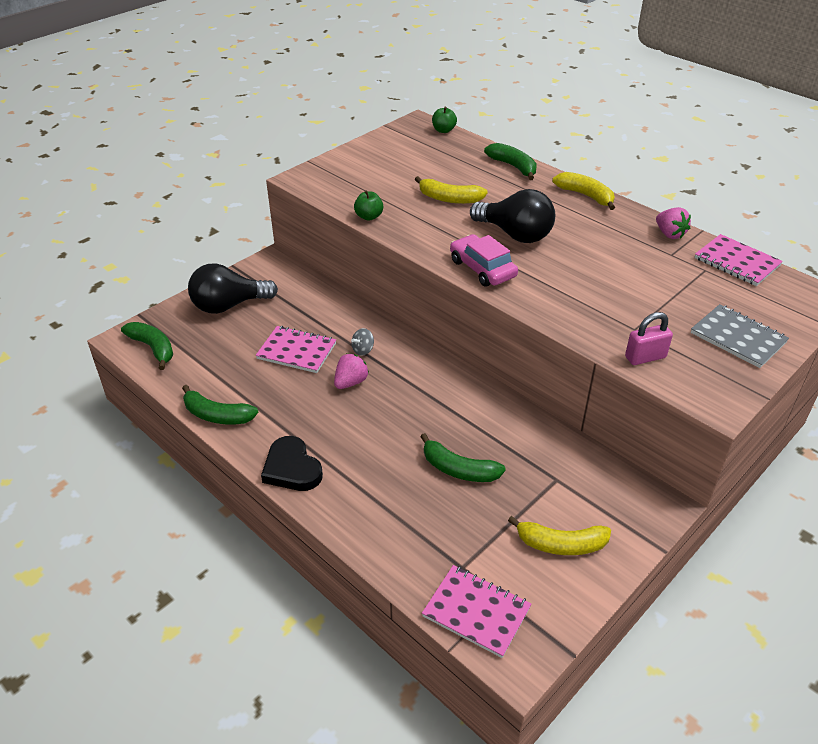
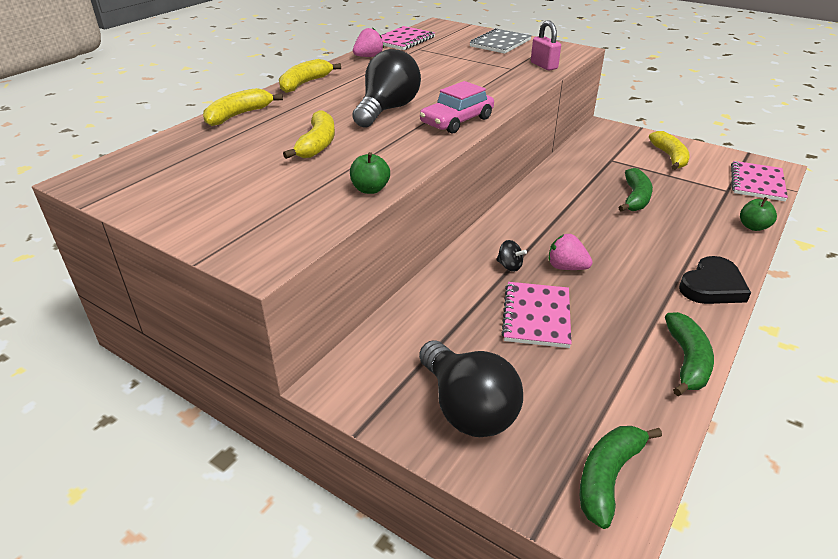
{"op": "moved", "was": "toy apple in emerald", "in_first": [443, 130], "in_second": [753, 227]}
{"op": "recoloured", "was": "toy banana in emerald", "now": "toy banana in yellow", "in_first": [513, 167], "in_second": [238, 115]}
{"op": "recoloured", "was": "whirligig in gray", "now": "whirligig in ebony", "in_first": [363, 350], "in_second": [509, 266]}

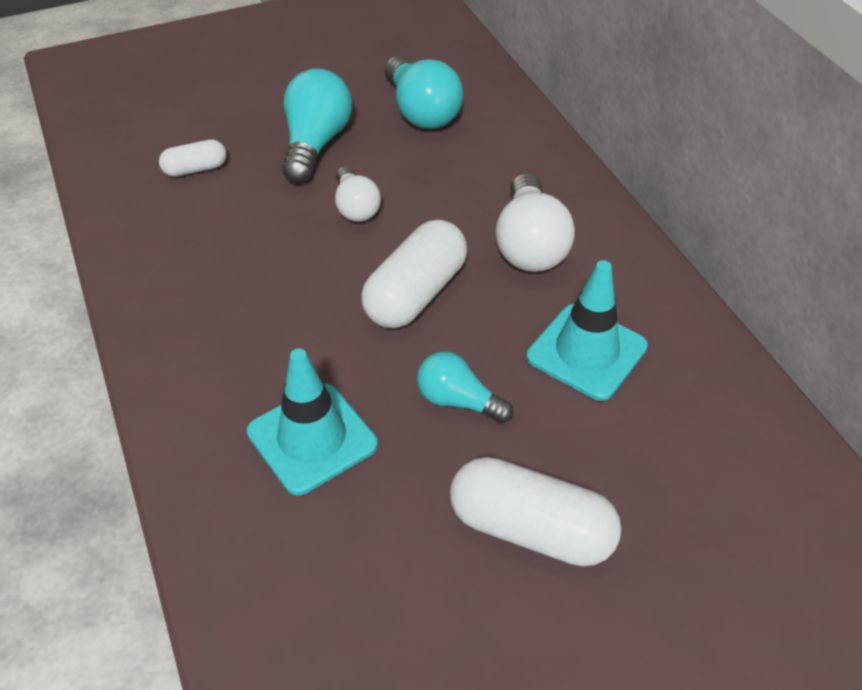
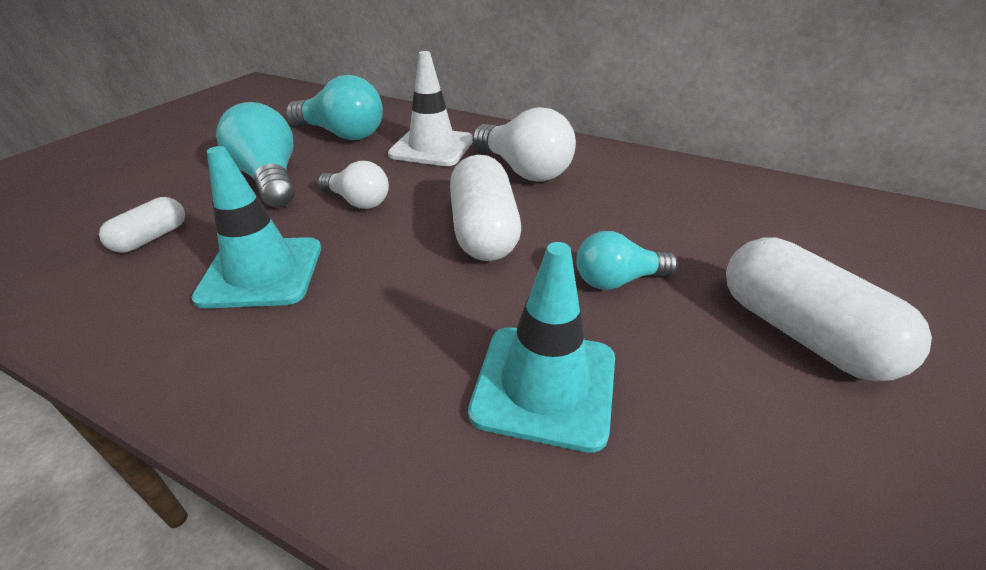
{"op": "moved", "was": "safety cone in aqua", "in_first": [586, 352], "in_second": [261, 272]}
{"op": "turned", "was": "pill shape in pure white", "in_first": [531, 529], "in_second": [801, 333], "clockwise": 75}
{"op": "added", "now": "safety cone in pure white", "in_second": [432, 147]}

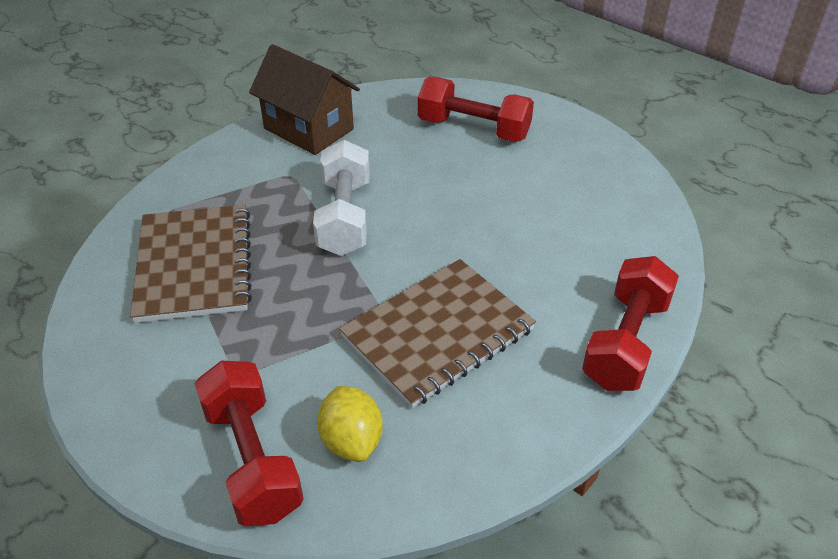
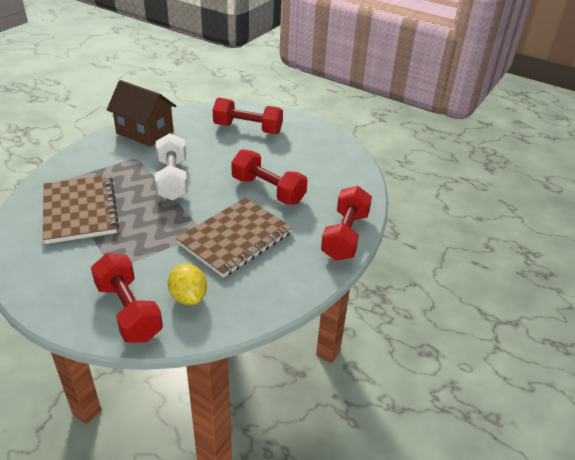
{"op": "added", "now": "free weight in red", "in_second": [268, 190]}

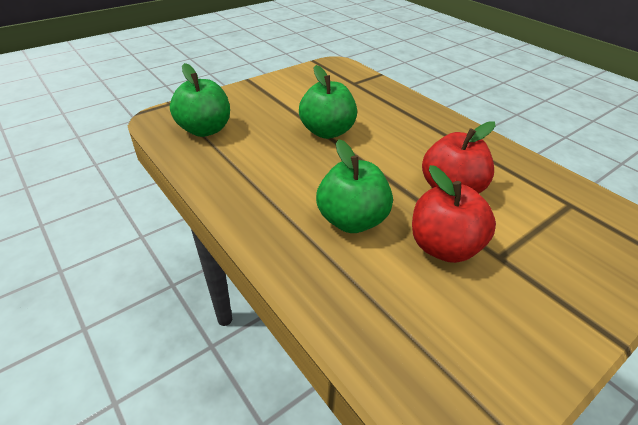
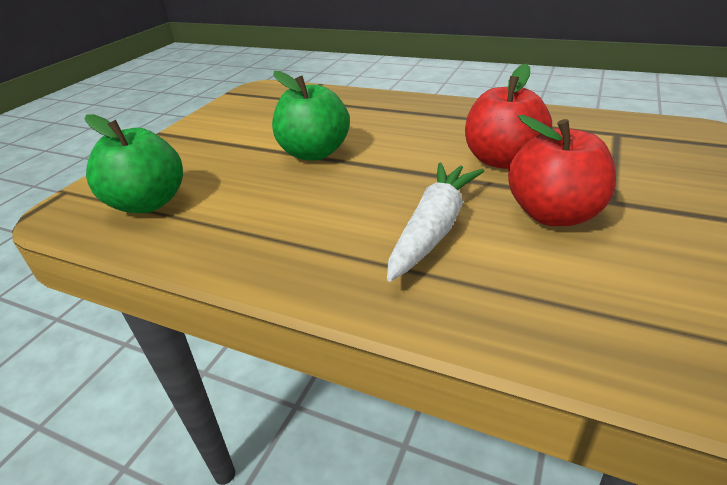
{"op": "replaced", "was": "toy apple in emerald", "now": "root vegetable in pure white", "in_first": [352, 220], "in_second": [434, 228]}

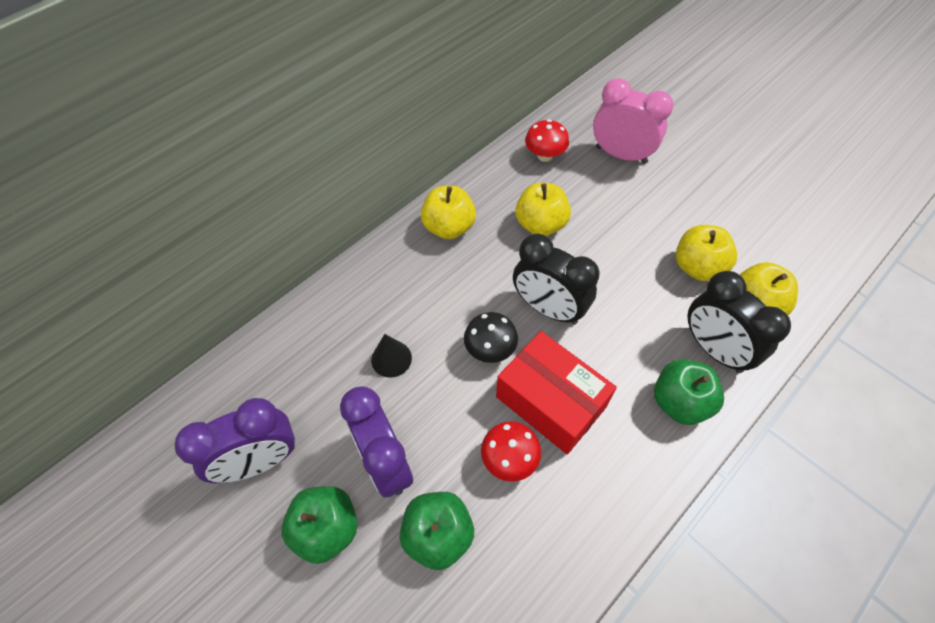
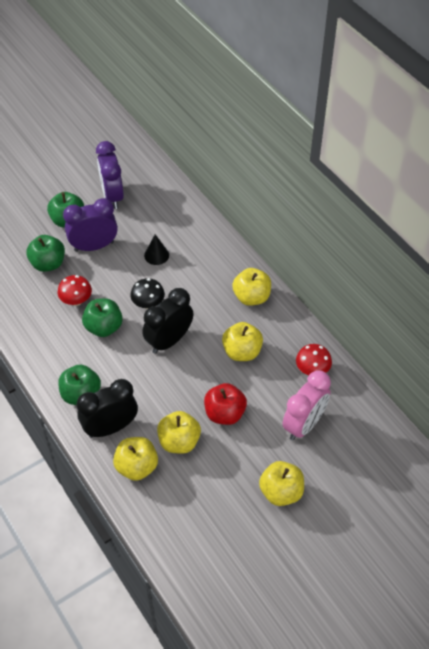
{"op": "replaced", "was": "package in red", "now": "toy apple in emerald", "in_first": [551, 401], "in_second": [104, 327]}
{"op": "added", "now": "toy apple in red", "in_second": [224, 413]}
{"op": "added", "now": "toy apple in yellow", "in_second": [281, 492]}

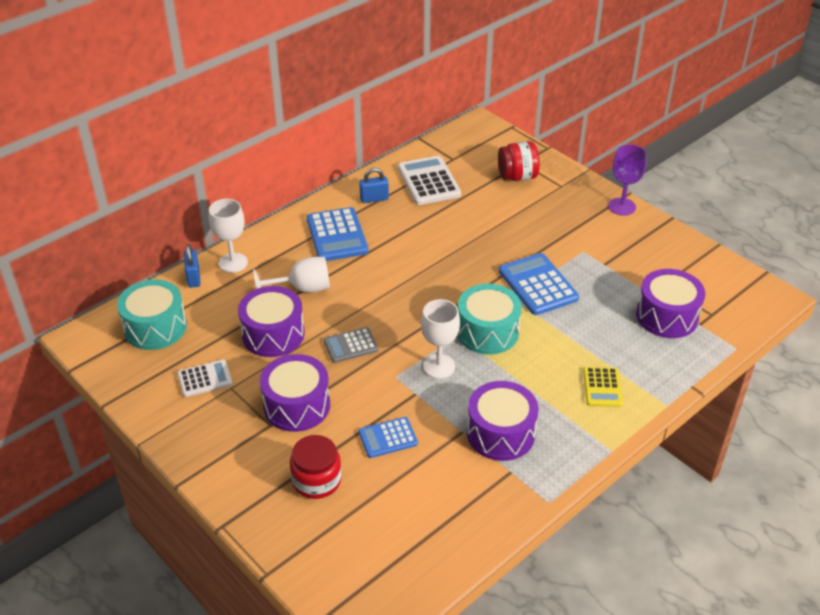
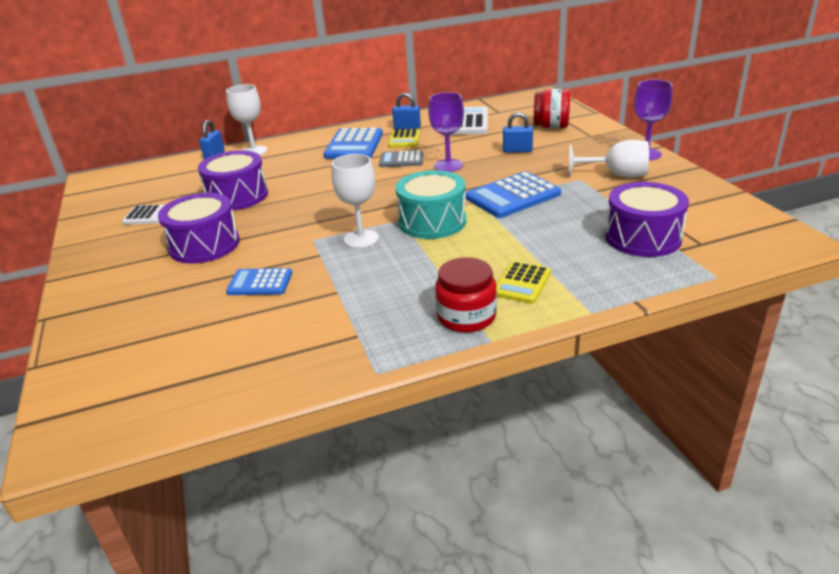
{"op": "turned", "was": "pocket calculator in blue", "in_first": [537, 285], "in_second": [513, 196], "clockwise": -120}
{"op": "moved", "was": "goblet in pure white", "in_first": [302, 289], "in_second": [617, 175]}
{"op": "removed", "was": "toy drum in aqua", "in_first": [155, 327]}
{"op": "moved", "was": "pocket calculator in gray", "in_first": [350, 345], "in_second": [401, 160]}
{"op": "removed", "was": "toy drum in violet", "in_first": [500, 433]}
{"op": "moved", "was": "jam jar in red", "in_first": [316, 480], "in_second": [466, 316]}
{"op": "added", "now": "goblet in violet", "in_second": [448, 165]}
{"op": "added", "now": "padlock in blue", "in_second": [517, 150]}
{"op": "added", "now": "pocket calculator in yellow", "in_second": [404, 139]}

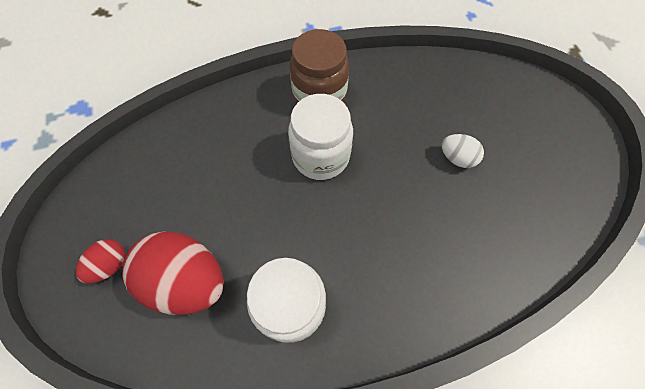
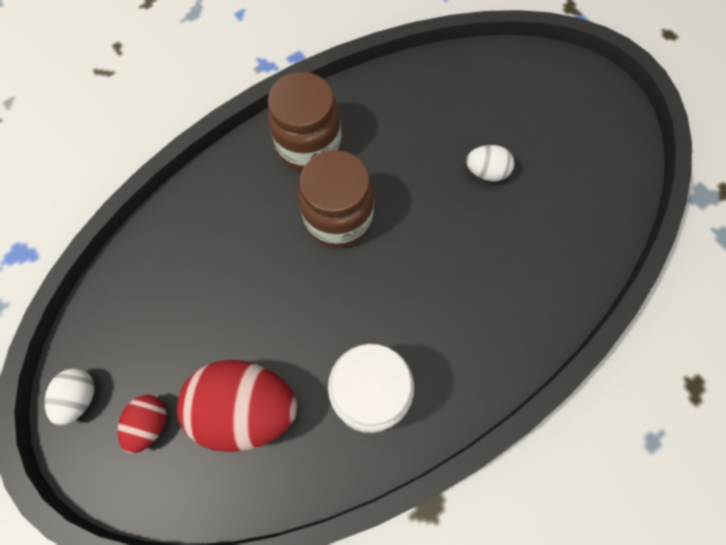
{"op": "recoloured", "was": "jam jar in pure white", "now": "jam jar in russet", "in_first": [320, 156], "in_second": [338, 218]}
{"op": "added", "now": "toy egg in pure white", "in_second": [80, 397]}

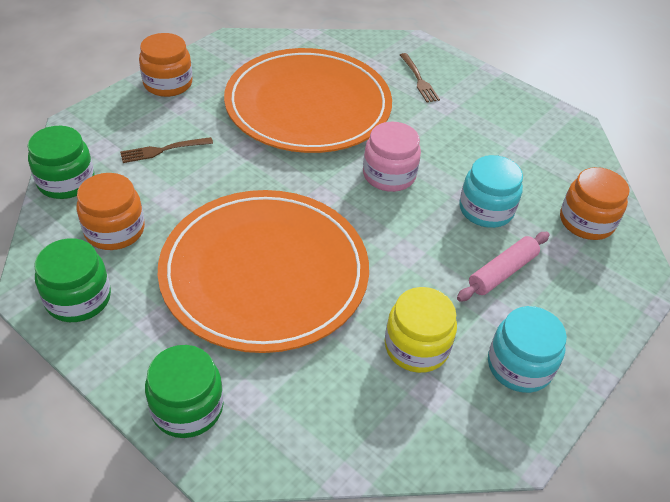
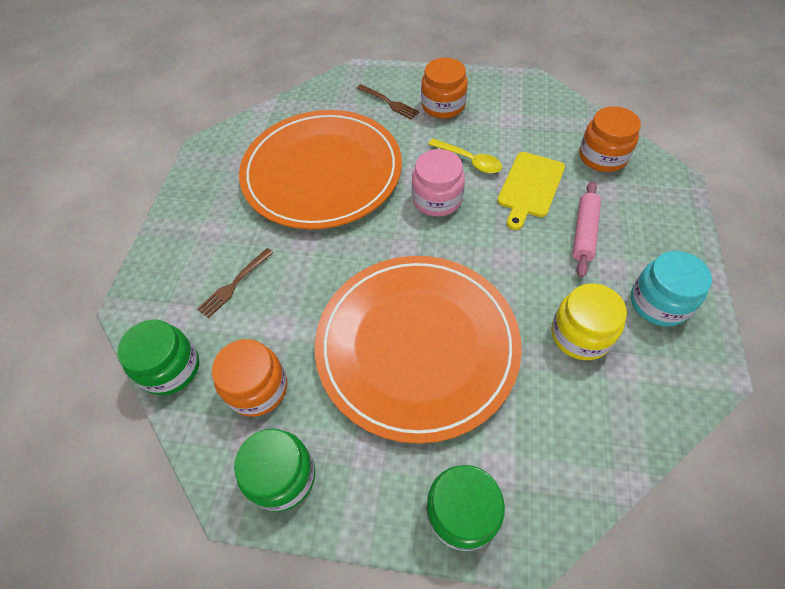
{"op": "moved", "was": "jam jar in bright orange", "in_first": [168, 83], "in_second": [443, 105]}
{"op": "replaced", "was": "jam jar in aqua", "now": "bread board in yellow", "in_first": [486, 209], "in_second": [530, 187]}
{"op": "added", "now": "tablespoon in yellow", "in_second": [469, 160]}

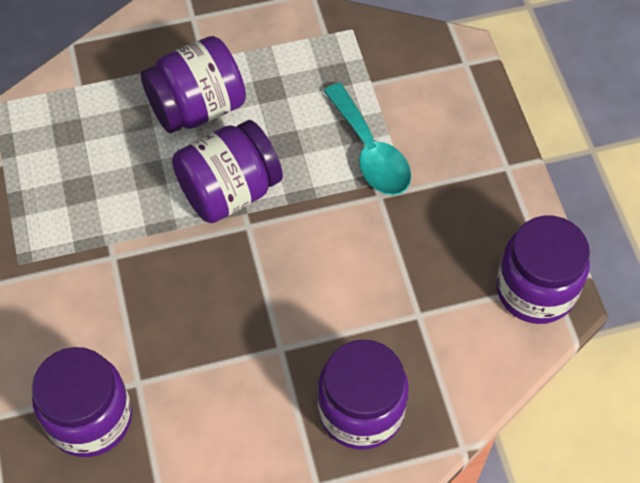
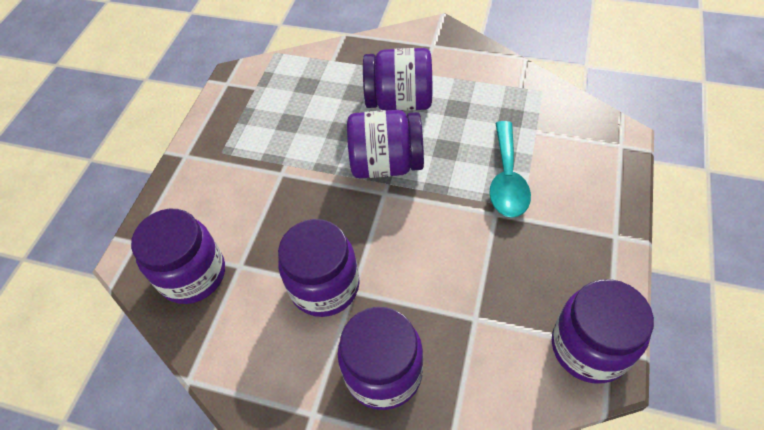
{"op": "added", "now": "jam jar in violet", "in_second": [325, 286]}

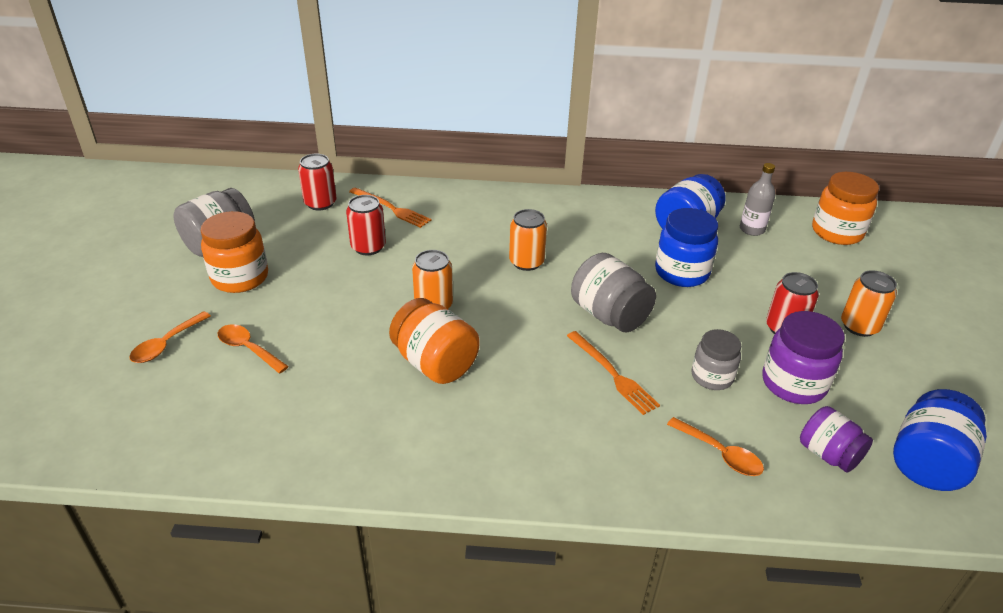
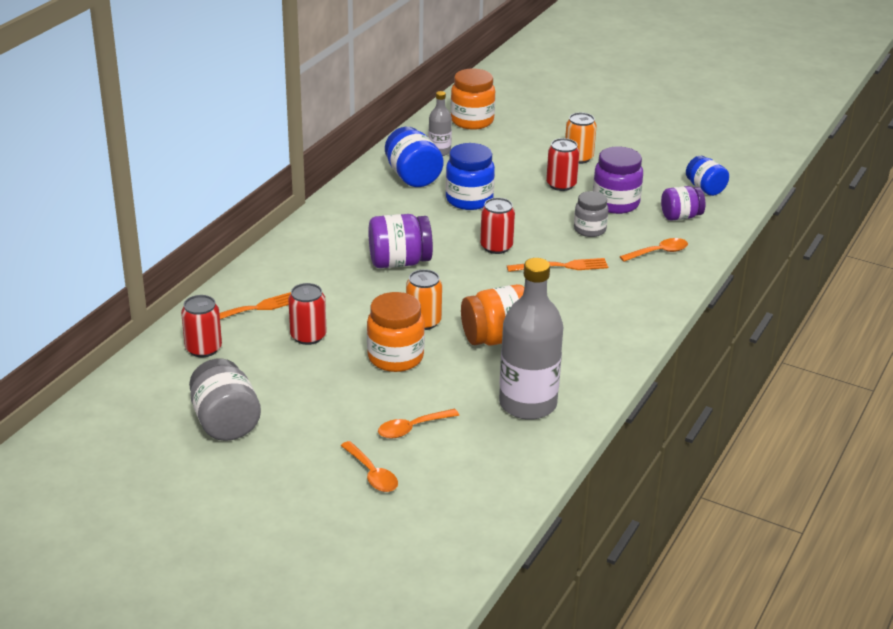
{"op": "replaced", "was": "can in bright orange", "now": "jam jar in violet", "in_first": [526, 262], "in_second": [399, 262]}
{"op": "moved", "was": "jam jar in bright orange", "in_first": [240, 278], "in_second": [395, 357]}
{"op": "replaced", "was": "jam jar in gray", "now": "can in red", "in_first": [609, 315], "in_second": [496, 247]}
{"op": "resized", "was": "jam jar in blue", "in_first": [927, 462], "in_second": [705, 189], "ratio": 0.66}
{"op": "added", "now": "flask in gray", "in_second": [528, 404]}

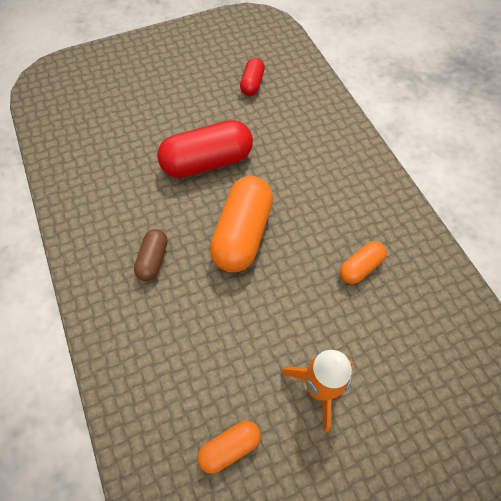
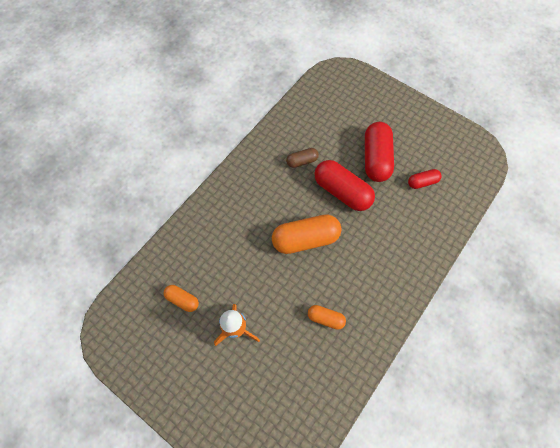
{"op": "moved", "was": "pill shape in russet", "in_first": [153, 260], "in_second": [302, 161]}
{"op": "added", "now": "pill shape in red", "in_second": [376, 158]}

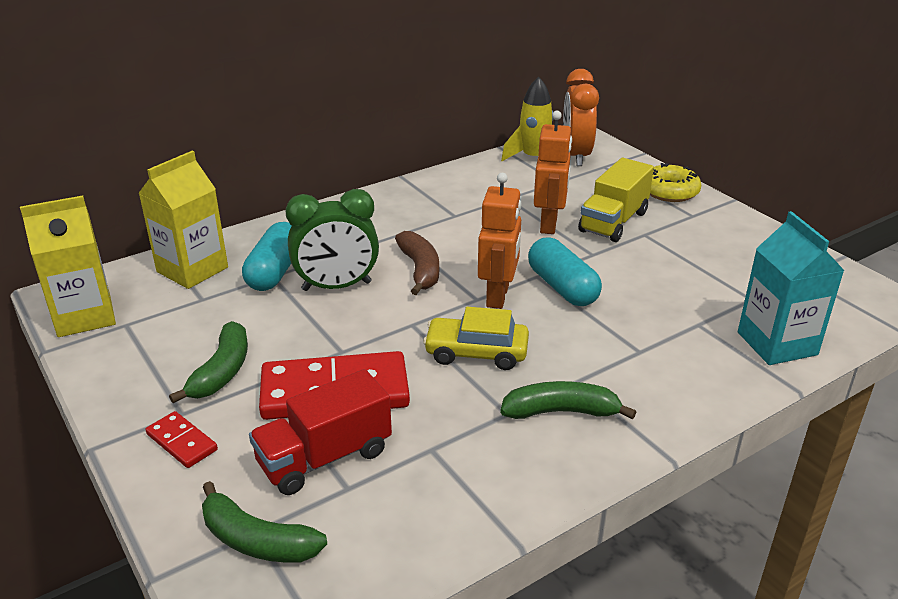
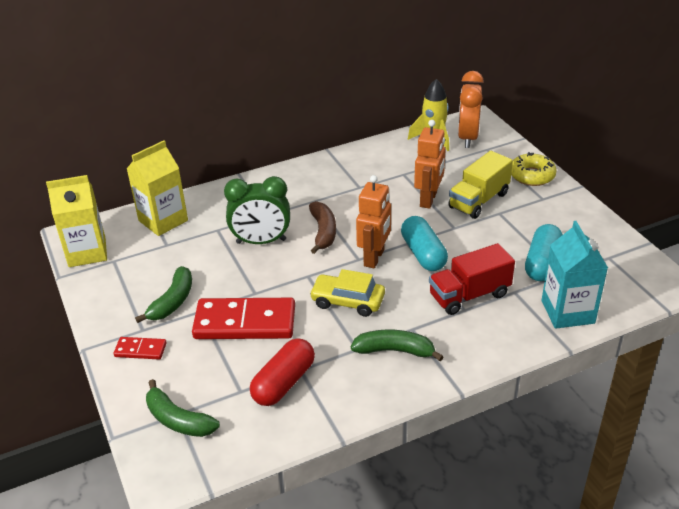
{"op": "moved", "was": "pill shape in aqua", "in_first": [275, 271], "in_second": [542, 263]}
{"op": "moved", "was": "truck in red", "in_first": [324, 457], "in_second": [469, 295]}
{"op": "turned", "was": "domino in red", "in_first": [182, 442], "in_second": [140, 350], "clockwise": -45}
{"op": "added", "now": "pill shape in red", "in_second": [283, 383]}

